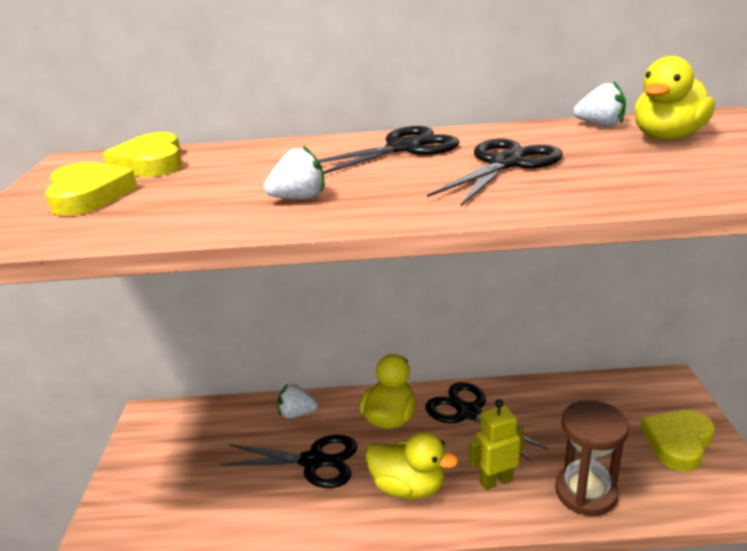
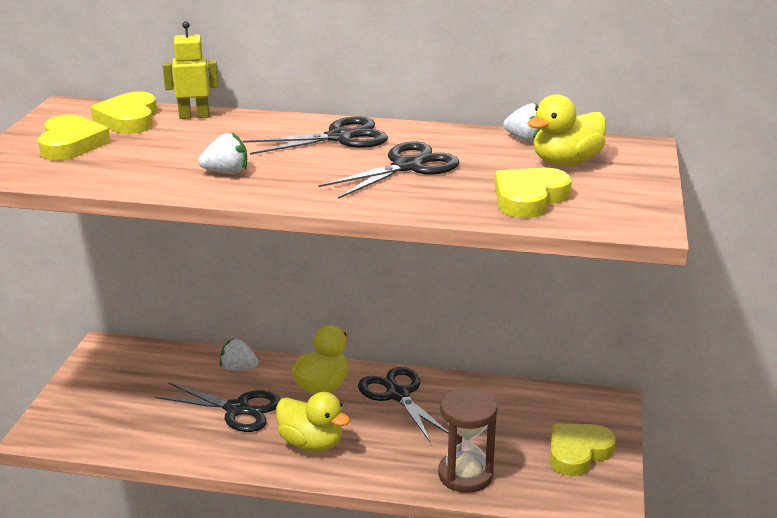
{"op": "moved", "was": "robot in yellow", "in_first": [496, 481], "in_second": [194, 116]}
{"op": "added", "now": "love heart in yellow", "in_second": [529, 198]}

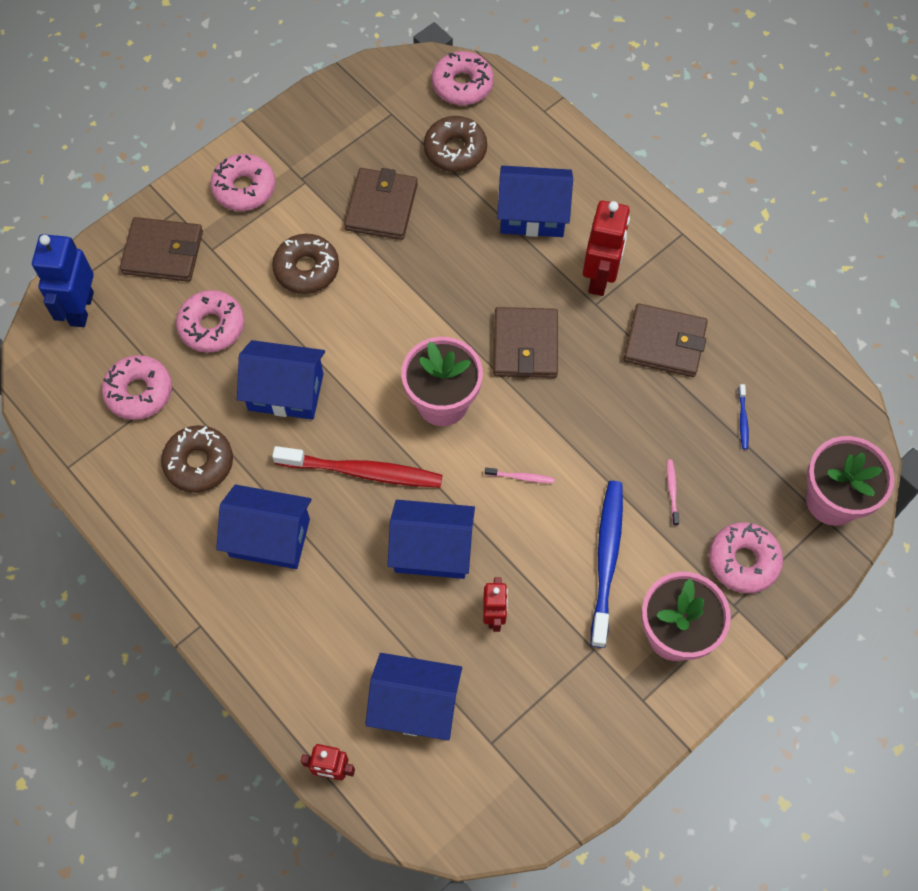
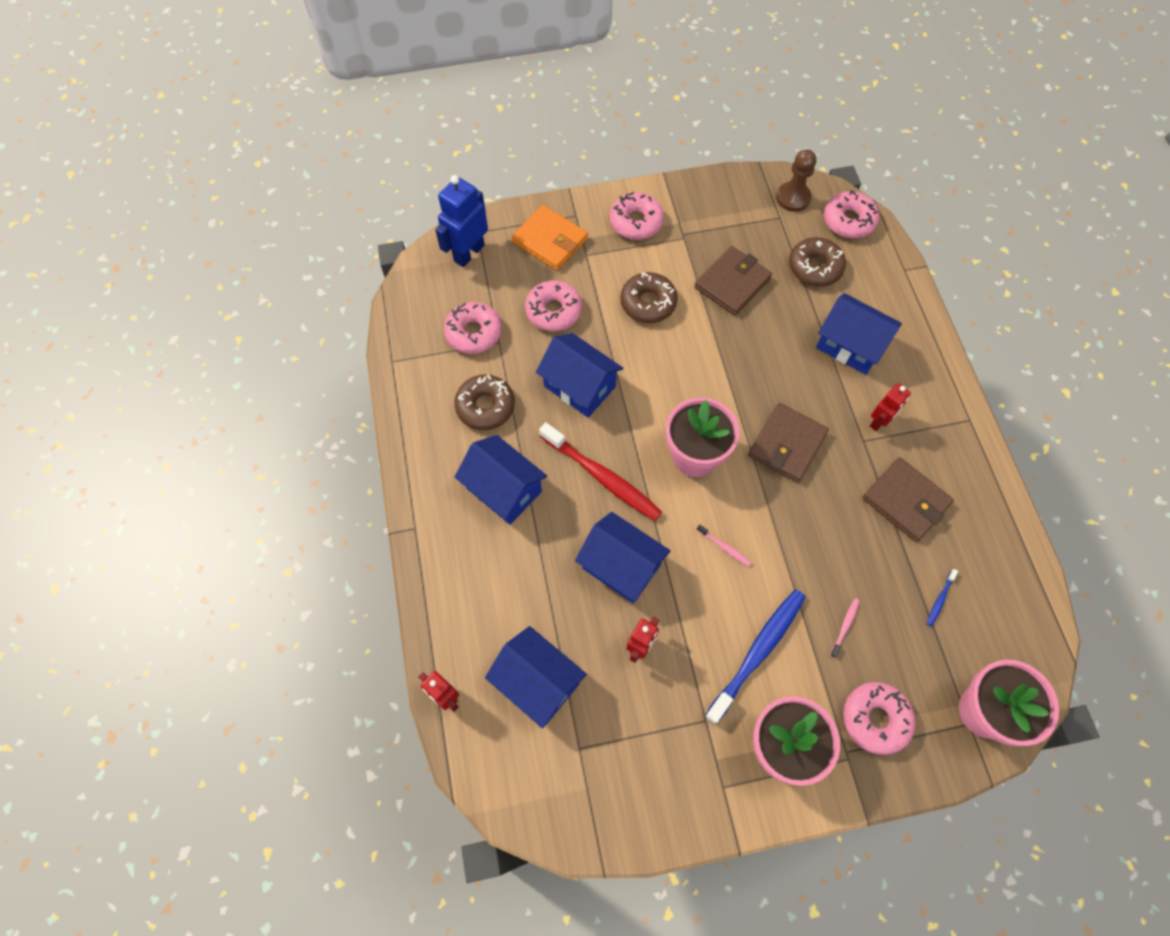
{"op": "resized", "was": "robot in red", "in_first": [600, 277], "in_second": [879, 421], "ratio": 0.6}
{"op": "recoloured", "was": "wallet in russet", "now": "wallet in bright orange", "in_first": [163, 252], "in_second": [550, 240]}
{"op": "added", "now": "chess pawn in russet", "in_second": [793, 198]}

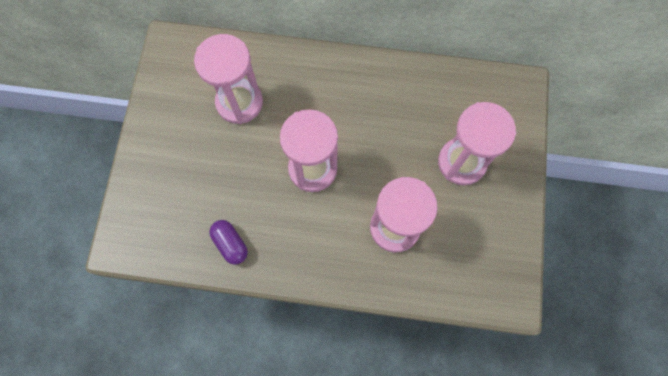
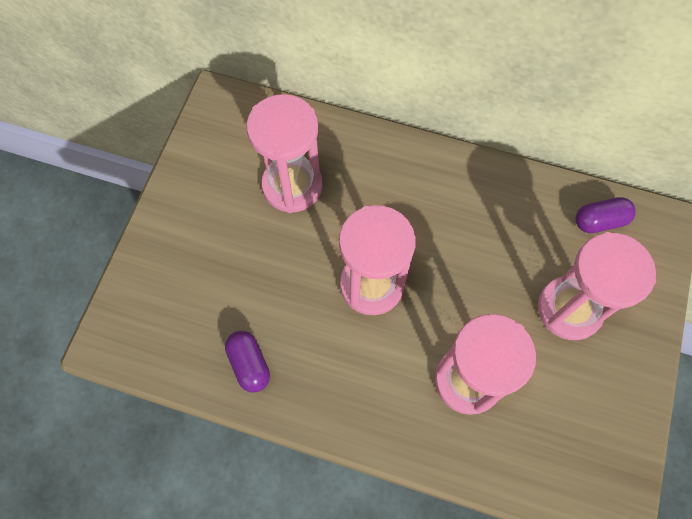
{"op": "added", "now": "pill shape in violet", "in_second": [599, 221]}

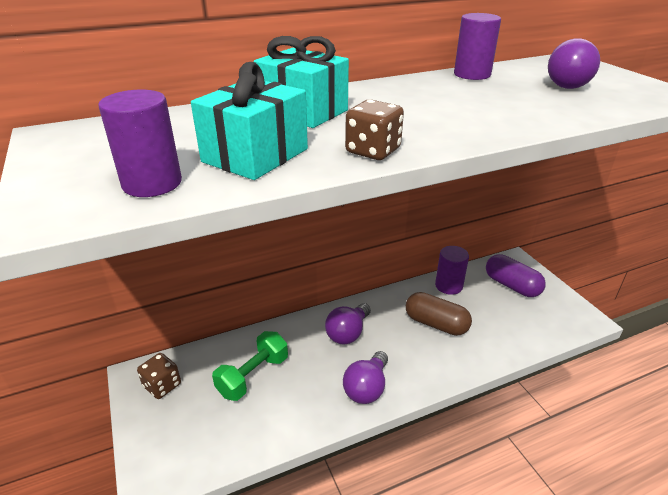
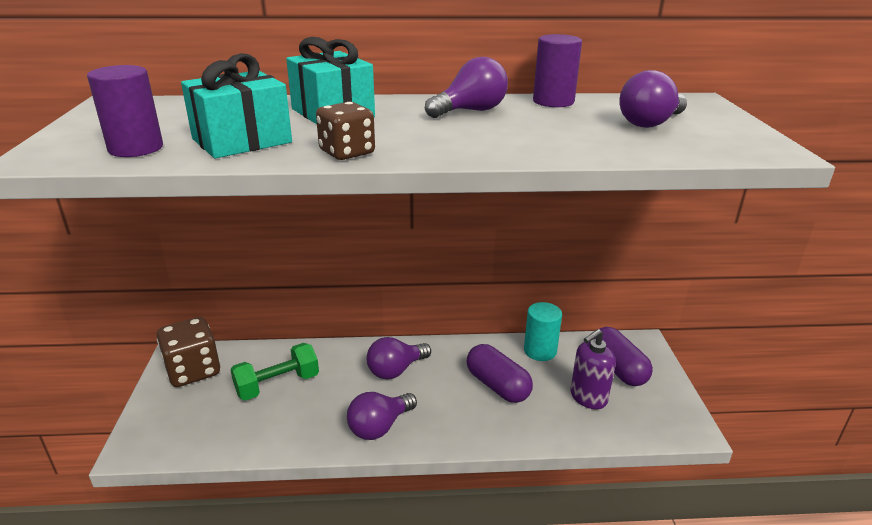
{"op": "recoloured", "was": "solid cylinder in violet", "now": "solid cylinder in aqua", "in_first": [448, 286], "in_second": [540, 351]}
{"op": "recoloured", "was": "pill shape in russet", "now": "pill shape in violet", "in_first": [436, 324], "in_second": [497, 386]}
{"op": "resized", "was": "dice in russet", "in_first": [162, 385], "in_second": [193, 370], "ratio": 1.6}
{"op": "added", "now": "light bulb in violet", "in_second": [470, 111]}
{"op": "added", "now": "soap dispenser in violet", "in_second": [588, 397]}

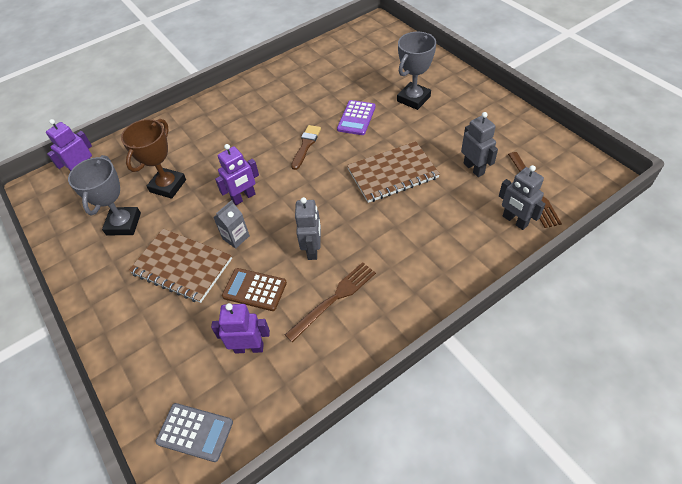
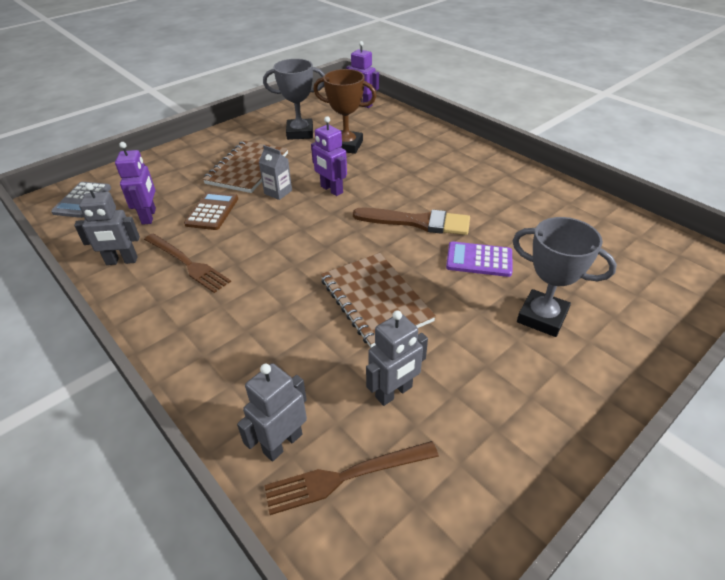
{"op": "resized", "was": "brush in russet", "in_first": [306, 145], "in_second": [417, 222], "ratio": 1.54}
{"op": "moved", "was": "robot in gray", "in_first": [313, 249], "in_second": [121, 261]}

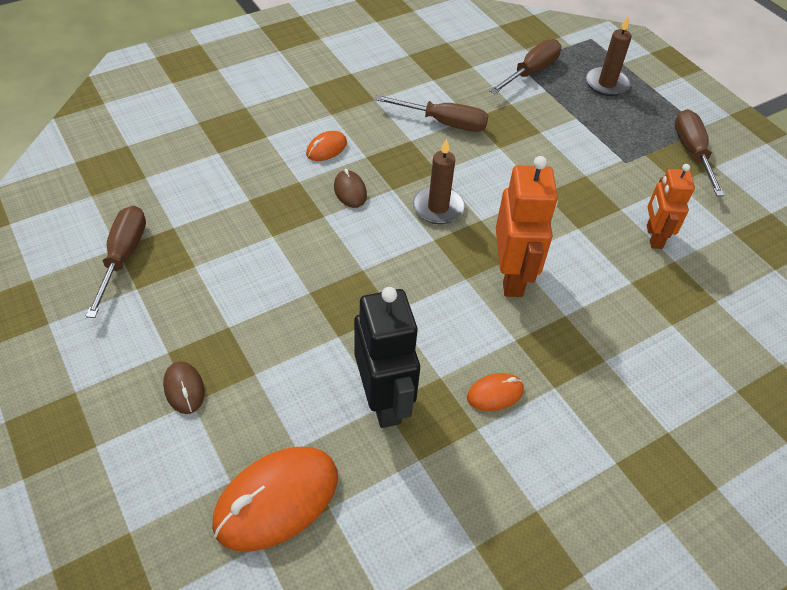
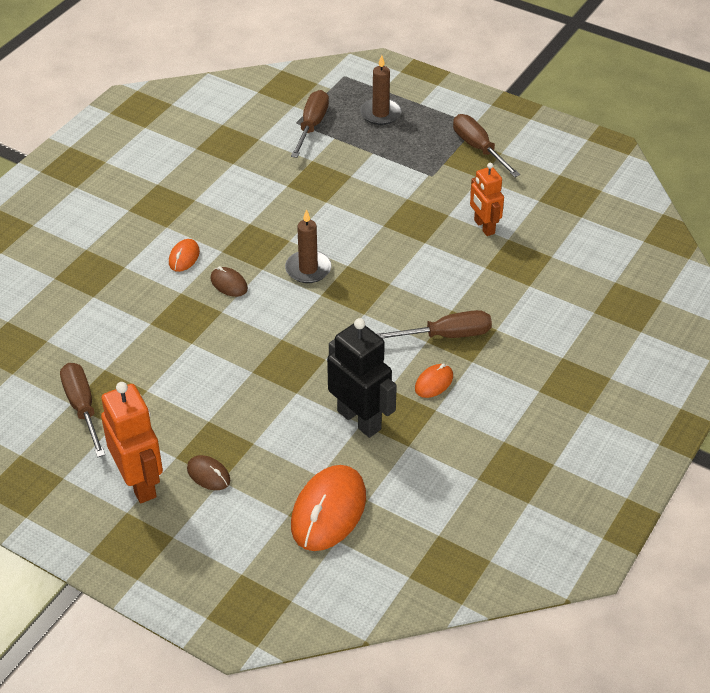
{"op": "moved", "was": "hand screwdriver in russet", "in_first": [444, 123], "in_second": [447, 335]}
{"op": "moved", "was": "robot in bright orange", "in_first": [512, 276], "in_second": [140, 483]}

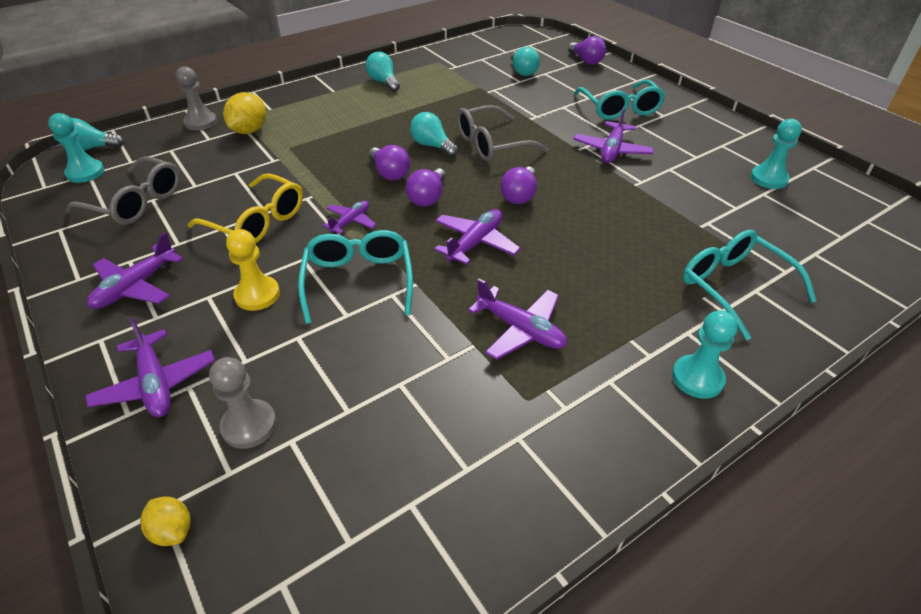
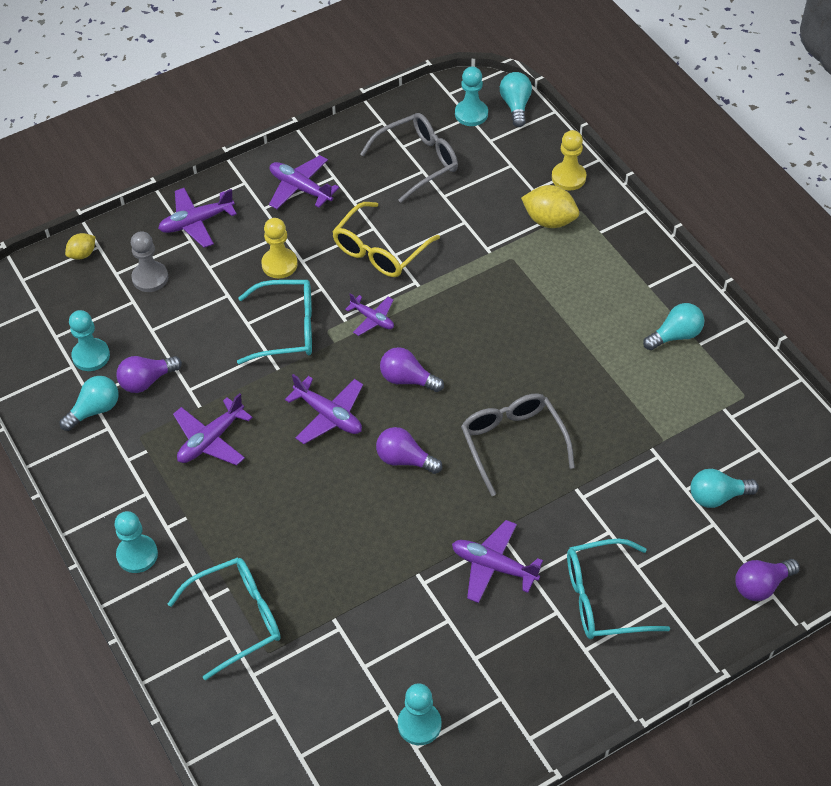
{"op": "recoloured", "was": "chess pawn in gray", "now": "chess pawn in yellow", "in_first": [201, 122], "in_second": [568, 177]}
{"op": "moved", "was": "light bulb in aqua", "in_first": [432, 146], "in_second": [94, 410]}
{"op": "moved", "was": "light bulb in violet", "in_first": [389, 173], "in_second": [147, 381]}
{"op": "turned", "was": "spectacles in gray", "in_first": [136, 202], "in_second": [418, 161], "clockwise": -150}
{"op": "added", "now": "chess pawn in aqua", "in_second": [91, 356]}

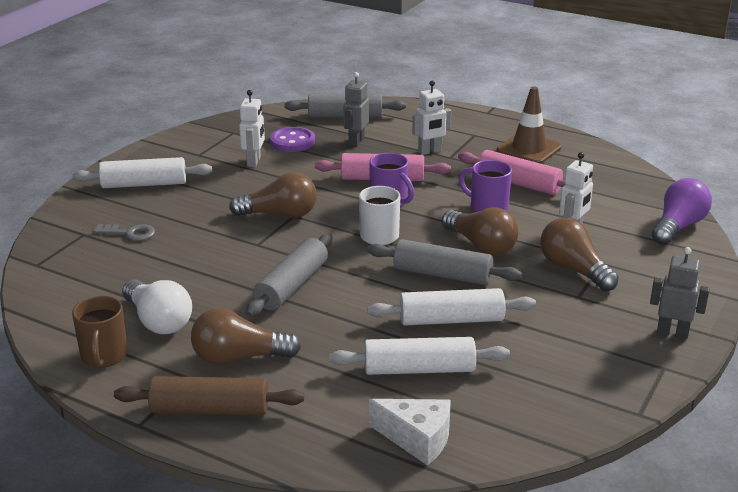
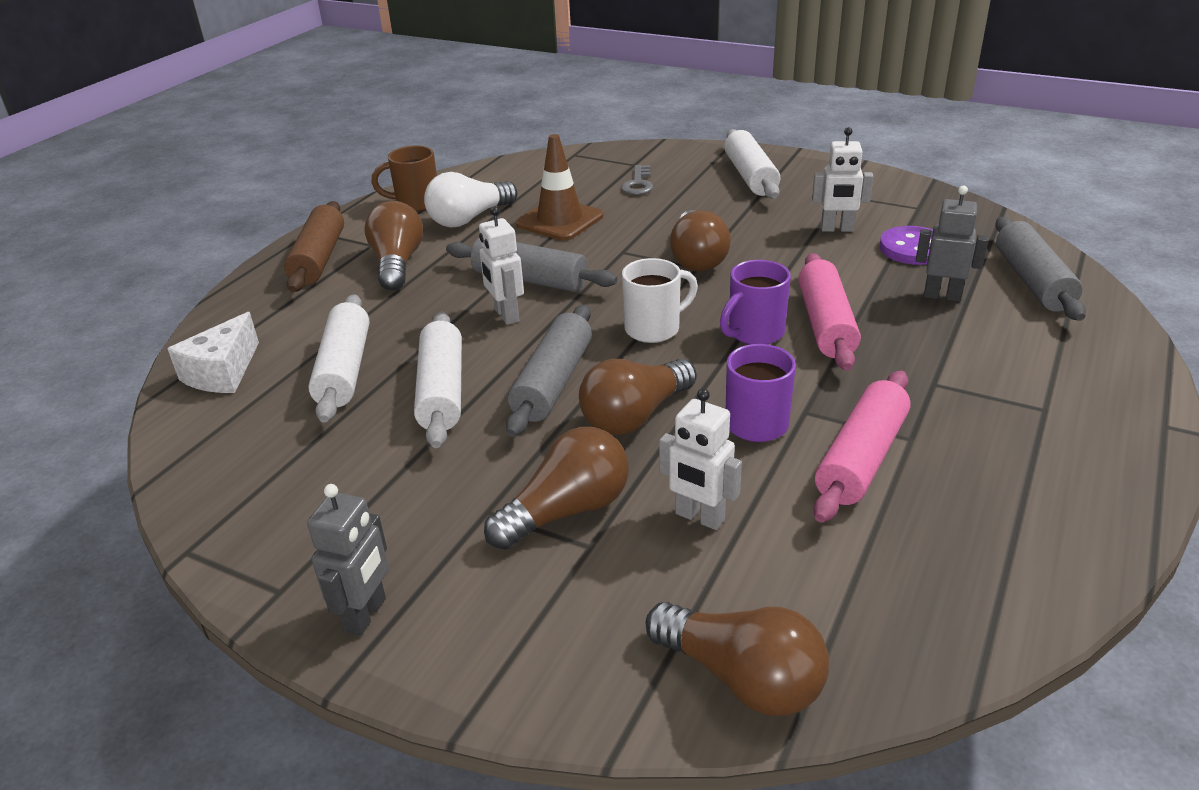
{"op": "moved", "was": "robot in pure white", "in_first": [430, 151], "in_second": [506, 315]}
{"op": "moved", "was": "safety cone in russet", "in_first": [528, 149], "in_second": [560, 220]}
{"op": "recoloured", "was": "light bulb in violet", "now": "light bulb in russet", "in_first": [678, 226], "in_second": [742, 678]}

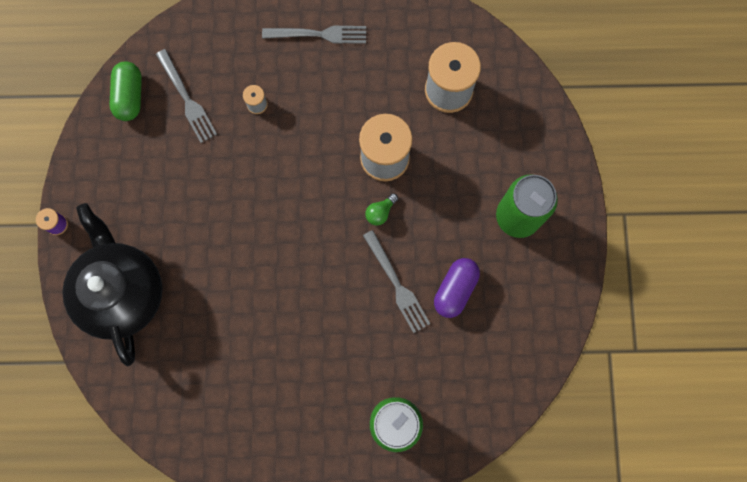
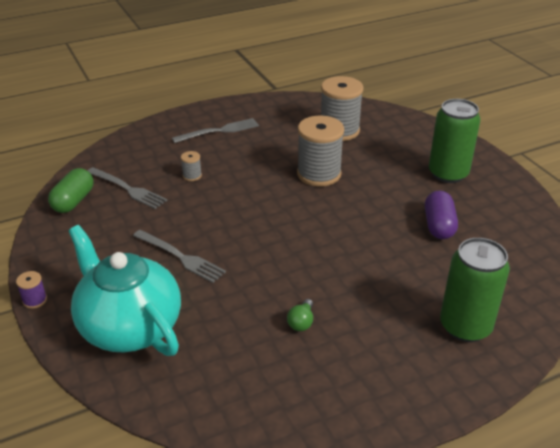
{"op": "turned", "was": "pill shape in emerald", "in_first": [130, 96], "in_second": [73, 201], "clockwise": 45}
{"op": "moved", "was": "light bulb in emerald", "in_first": [380, 212], "in_second": [301, 322]}
{"op": "recoloured", "was": "china teapot in ebony", "now": "china teapot in aqua", "in_first": [122, 292], "in_second": [129, 326]}
{"op": "moved", "was": "dinner fork in gray", "in_first": [397, 285], "in_second": [181, 257]}

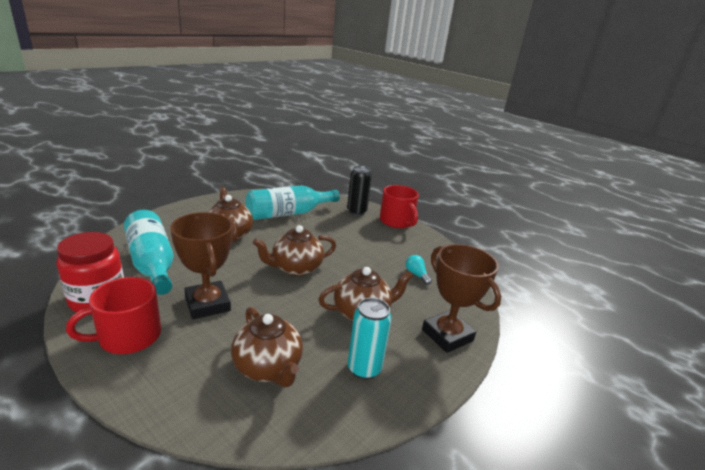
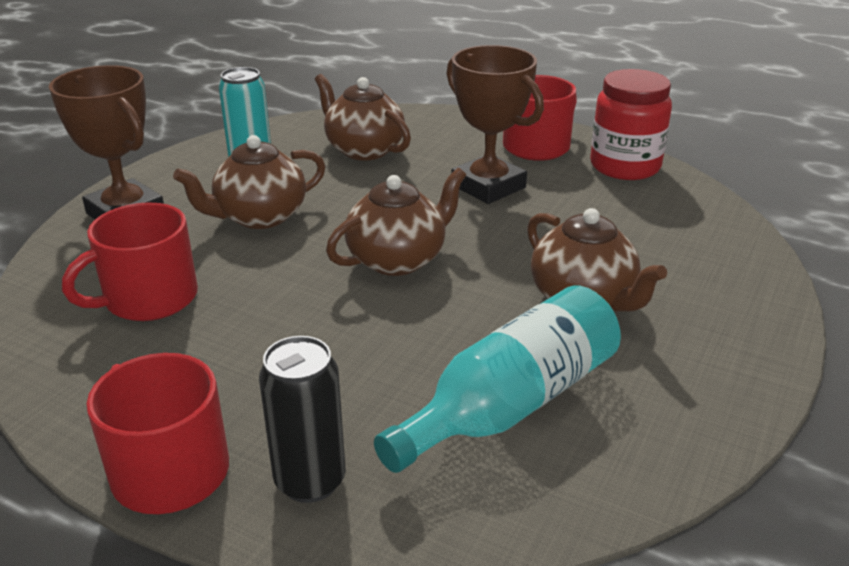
{"op": "removed", "was": "flask in aqua", "in_first": [152, 263]}
{"op": "replaced", "was": "light bulb in aqua", "now": "coffee mug in red", "in_first": [416, 275], "in_second": [149, 298]}

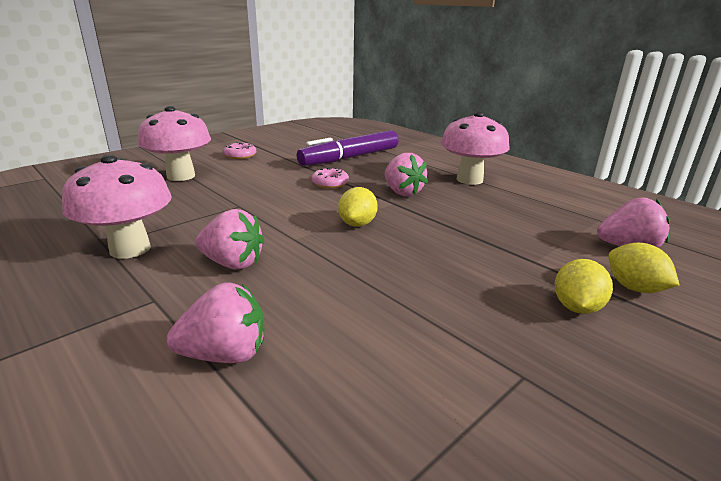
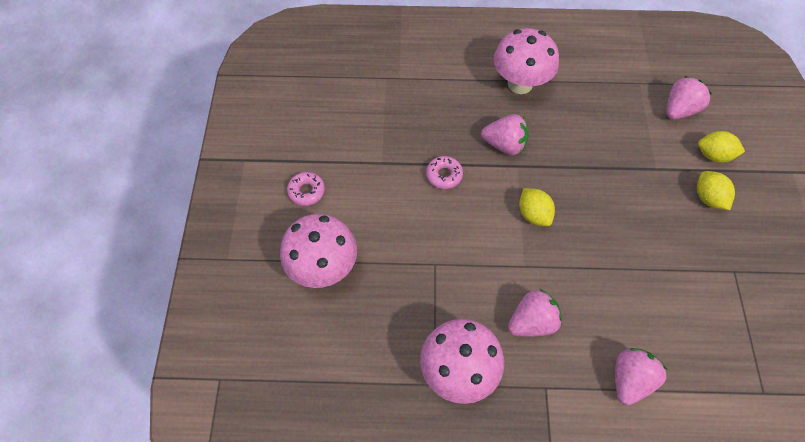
{"op": "removed", "was": "marker pen in violet", "in_first": [350, 158]}

